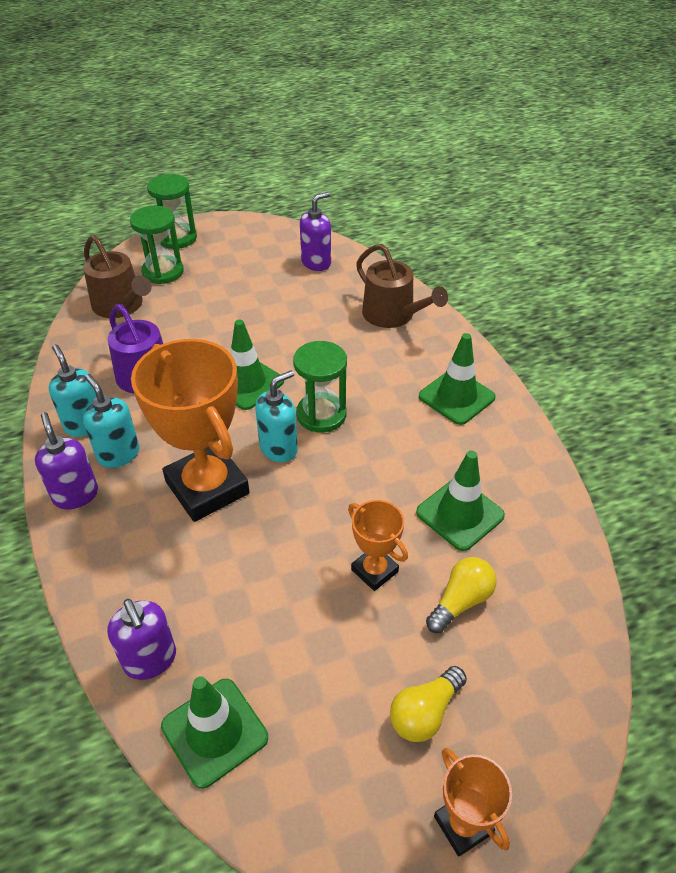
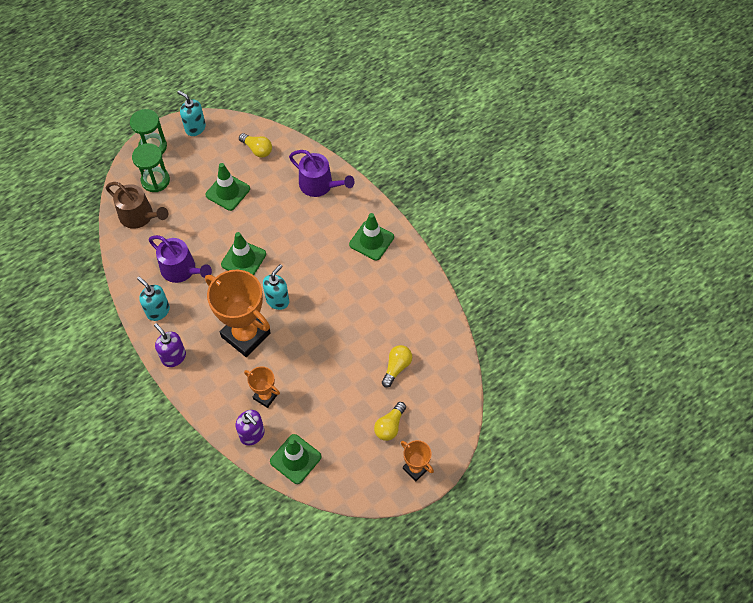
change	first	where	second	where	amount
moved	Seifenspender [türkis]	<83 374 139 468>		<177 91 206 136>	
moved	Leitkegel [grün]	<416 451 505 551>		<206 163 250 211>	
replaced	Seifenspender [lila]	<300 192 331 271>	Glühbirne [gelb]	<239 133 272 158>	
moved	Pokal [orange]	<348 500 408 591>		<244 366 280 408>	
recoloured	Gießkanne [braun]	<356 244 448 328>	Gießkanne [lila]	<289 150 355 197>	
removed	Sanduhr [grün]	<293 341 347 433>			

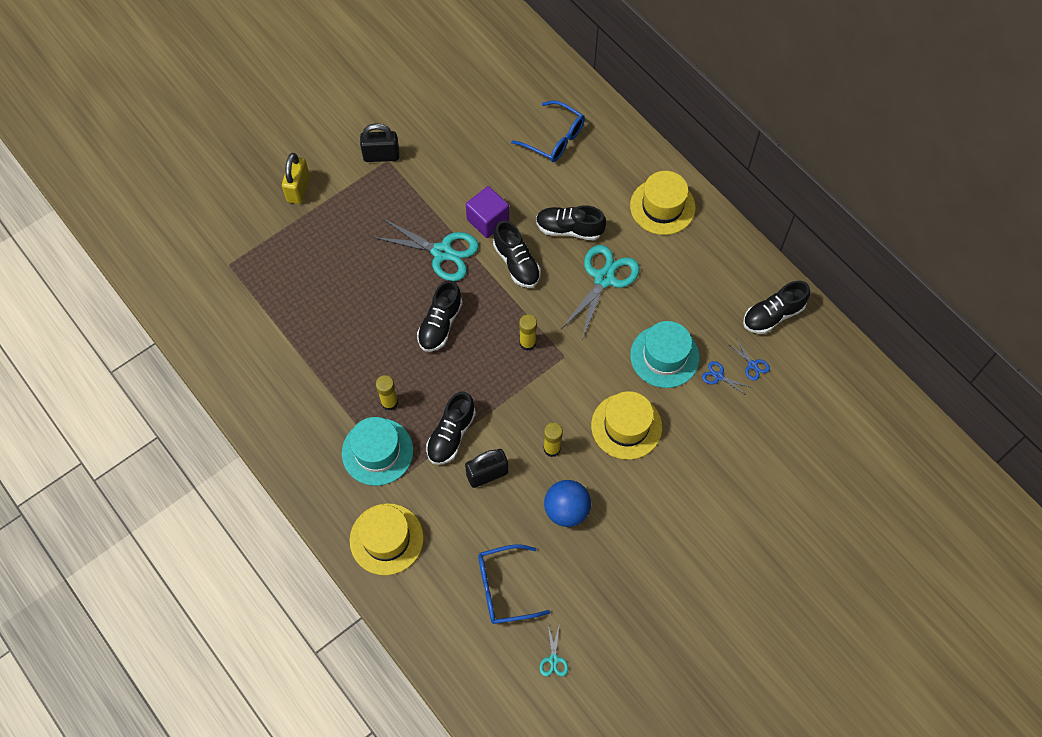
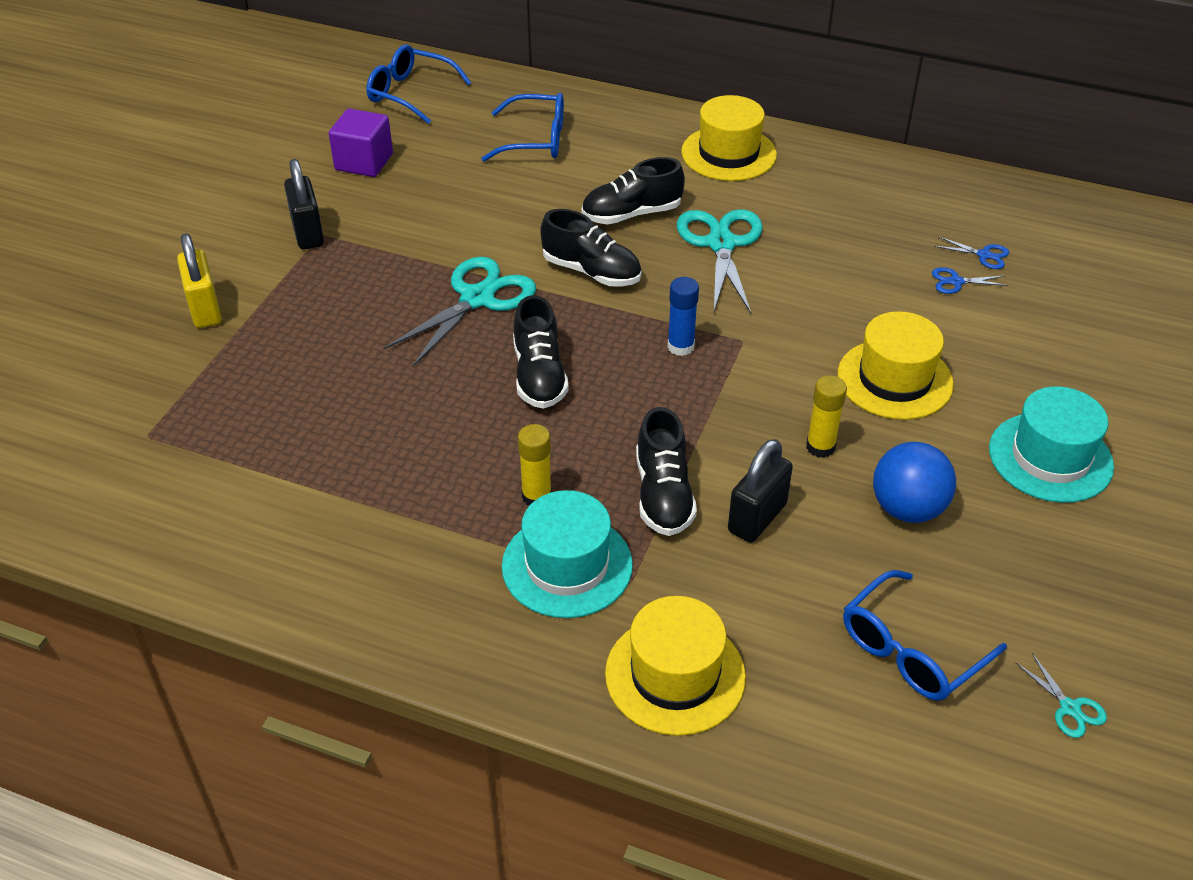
change	first	where	second	where	amount
turned	Vorhängeschloss [schwarz]	<360 123 399 162>		<284 159 324 250>	75 degrees counterclockwise
moved	Kubus [lila]	<466 186 509 238>		<329 108 393 177>	
added			Brille [blau]	<366 44 471 124>	
turned	Schere [türkis]	<373 218 479 281>		<383 257 536 368>	45 degrees counterclockwise
recoloured	Klebestift [gelb]	<519 314 537 351>	Klebestift [blau]	<667 277 699 356>	
moved	Hut [türkis]	<630 321 700 388>		<989 386 1114 503>	
removed	Schuh [schwarz]	<743 281 810 334>			

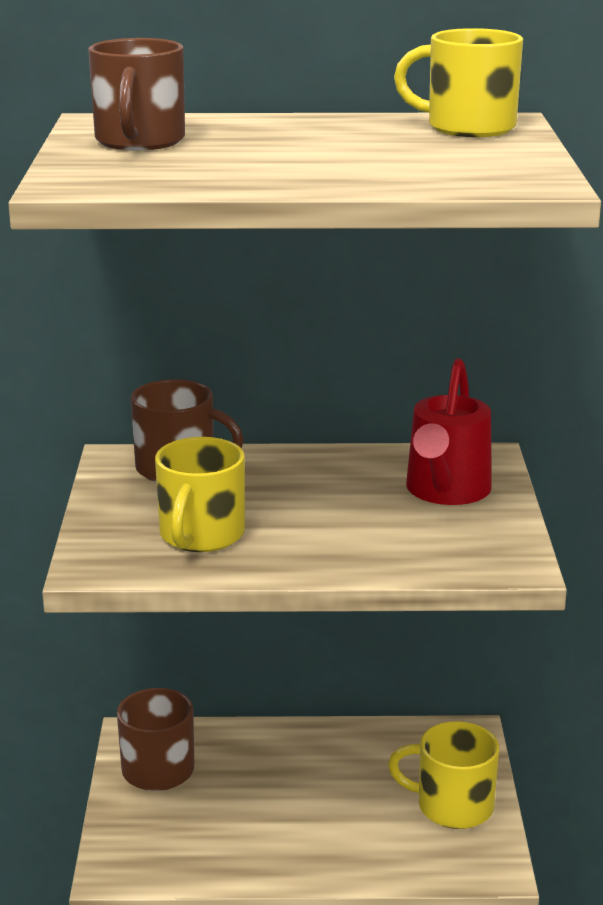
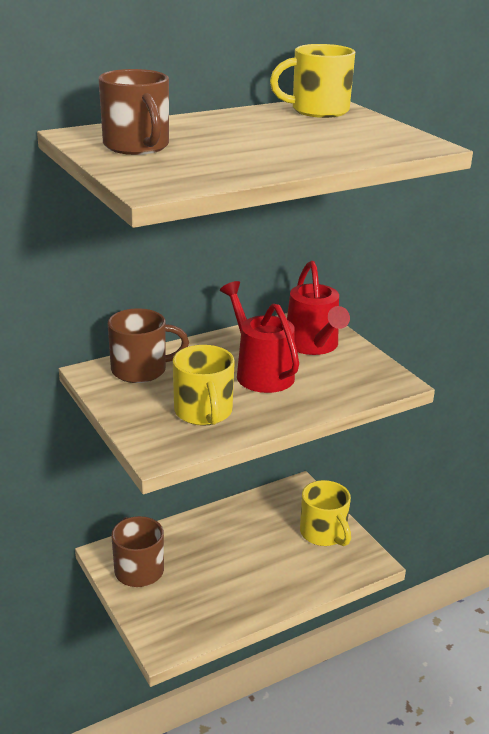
change	first	where	second	where	amount
added			Gießkanne [rot]	<220 281 299 393>	
turned	Tasse [gelb]	<388 721 499 829>		<300 480 351 546>	105 degrees counterclockwise

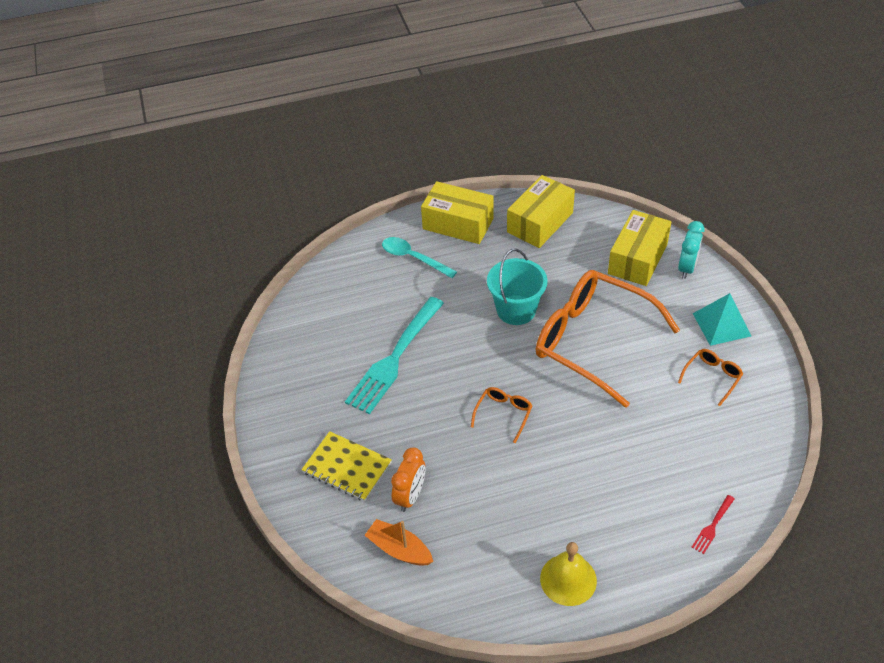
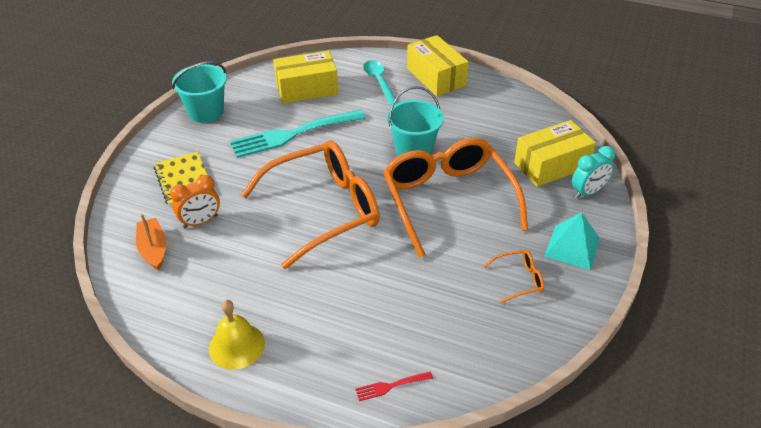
change	first	where	second	where	amount
added			Eimer [türkis]	<172 62 227 123>	
resized	Brille [orange]	<471 387 532 443>		<241 141 380 269>	x2.50
moved	Schachtel [gelb]	<507 175 575 248>		<273 51 338 104>	

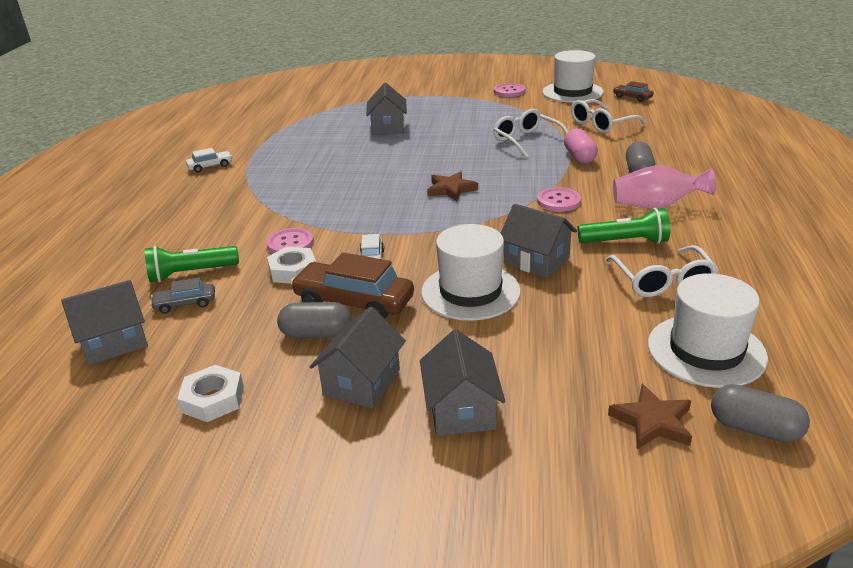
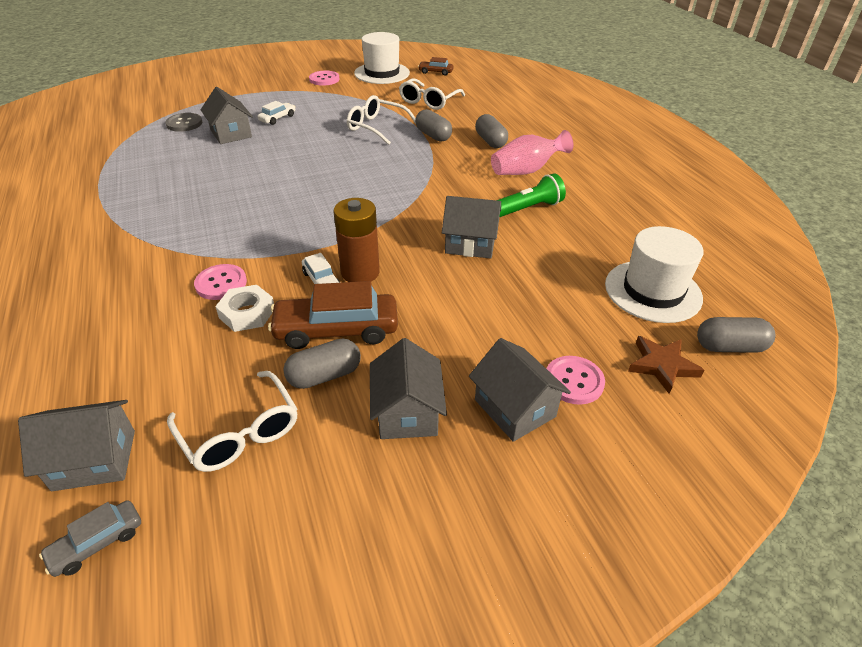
change	first	where	second	where	amount
turned	Haus [grau]	<61 280 148 365>		<18 400 135 491>	45 degrees clockwise
moved	Auto [grau]	<150 277 215 314>		<39 500 141 577>	
added			Knopf [grau]	<165 113 202 132>	
moved	Brille [weiß]	<606 245 719 297>		<167 371 297 472>	
moved	Auto [weiß]	<186 148 233 172>		<258 101 295 125>	
added			Batterie [braun]	<333 198 380 282>	
recoloured	Kapsel [rosa]	<564 129 598 163>	Kapsel [grau]	<415 109 452 142>	
moved	Knopf [rosa]	<537 187 581 212>		<546 356 605 405>	
removed	Taschenlampe [grün]	<145 246 239 283>			
removed	Sechskantmutter [weiß]	<177 365 244 422>			
removed	Hut [weiß]	<421 224 521 321>			
removed	Stern [braun]	<427 171 478 201>			

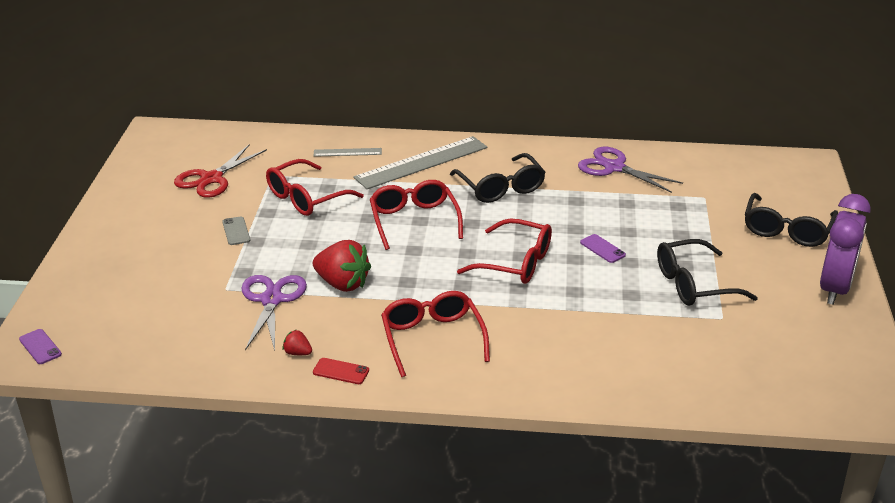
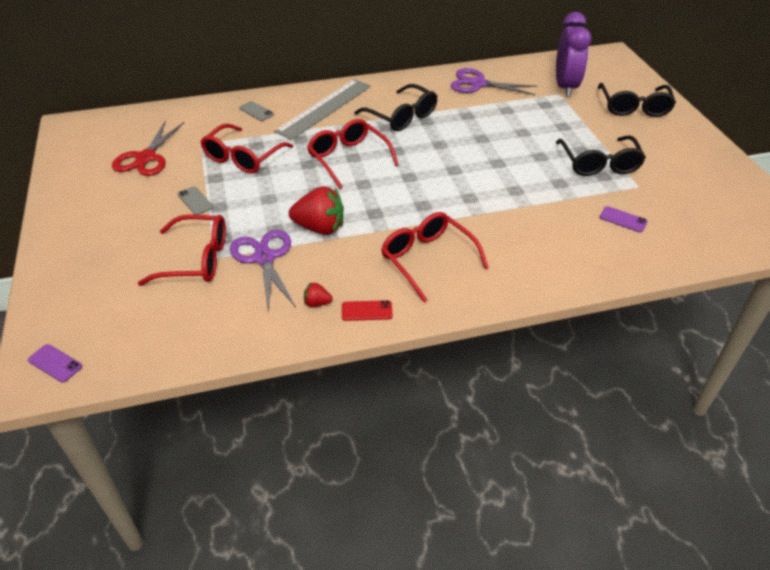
change	first	where	second	where	amount
moved	Brille [rot]	<457 218 552 284>		<138 215 226 286>	
replaced	Lineal [grau]	<314 148 382 157>	Handy [grau]	<239 101 274 121>	
moved	Wecker [lila]	<820 194 871 305>		<556 12 591 97>	
turned	Brille [schwarz]	<657 239 758 306>		<556 135 646 176>	60 degrees counterclockwise
moved	Handy [lila]	<580 234 626 263>		<600 206 648 232>	

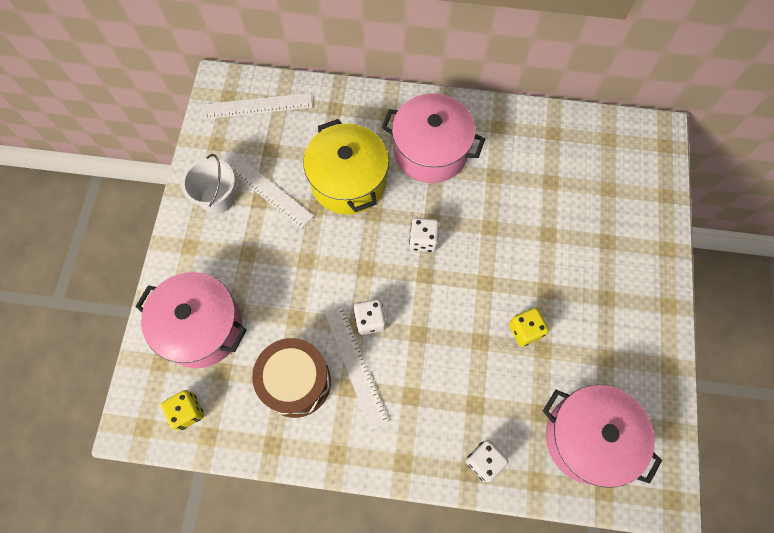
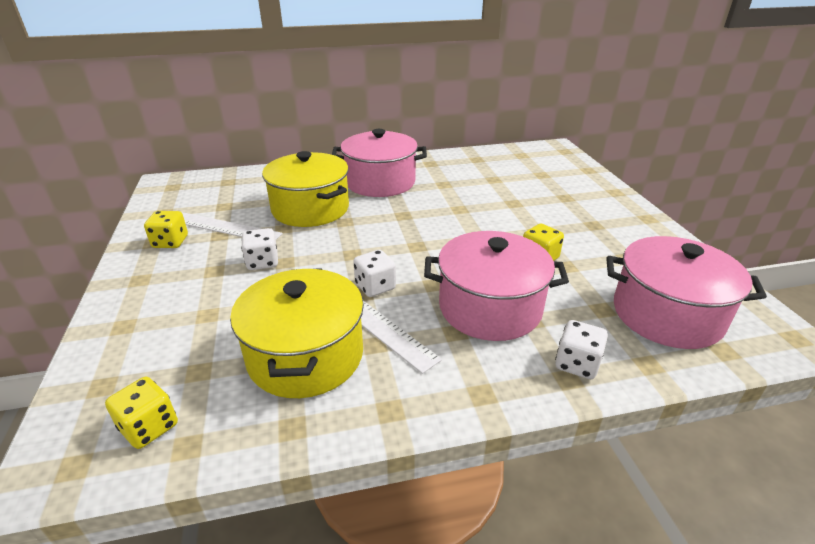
change	first	where	second	where	amount
replaced	Eimer [weiß]	<181 154 235 214>	Spielwürfel [gelb]	<144 211 188 248>	
replaced	Trommel [braun]	<252 338 331 418>	Kochtopf [gelb]	<230 268 364 398>	
moved	Spielwürfel [weiß]	<409 218 439 252>		<241 228 278 270>	
moved	Kochtopf [rosa]	<135 272 247 368>		<424 231 569 341>	
removed	Lineal [weiß]	<203 93 312 119>			

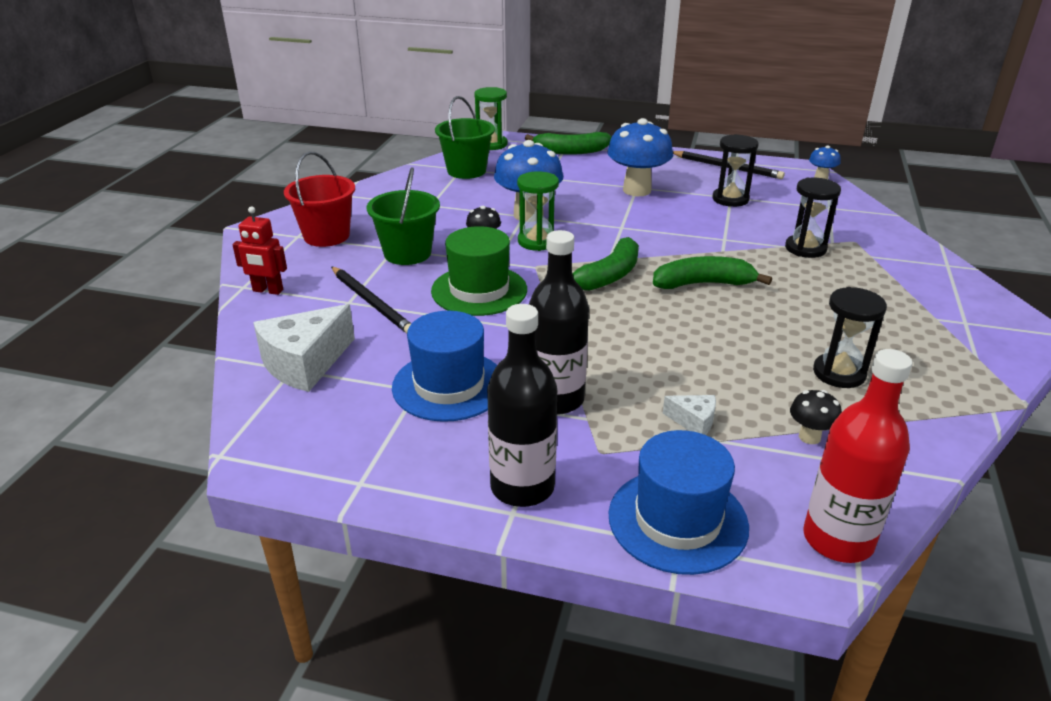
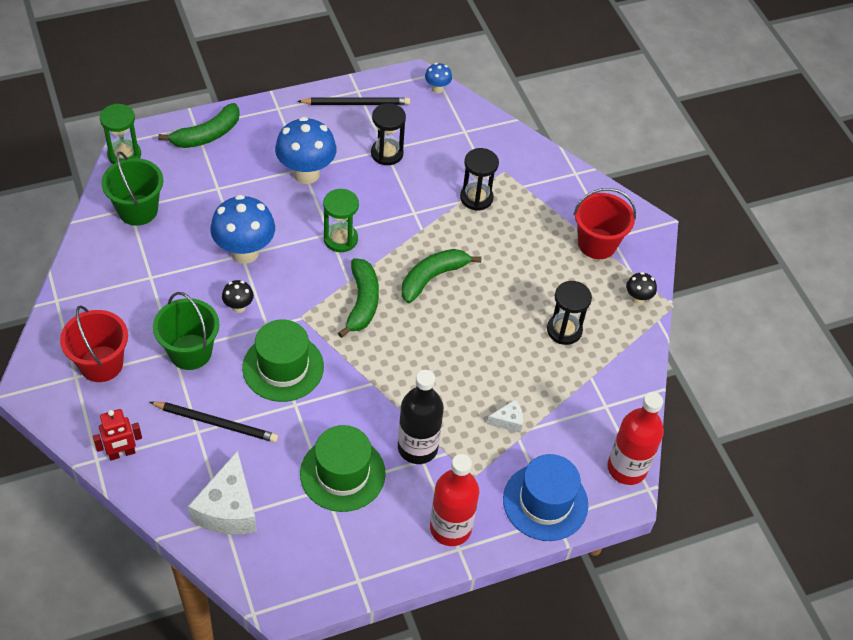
change	first	where	second	where	amount
recoloured	Hut [blau]	<392 311 497 422>	Hut [grün]	<300 425 386 512>	
moved	Sanduhr [grün]	<517 171 559 251>		<323 189 359 252>	
recoloured	Flasche [schwarz]	<487 304 557 507>	Flasche [rot]	<430 454 479 546>	
added			Eimer [rot]	<574 188 636 259>	
moved	Pilz [schwarz]	<790 390 842 444>		<626 272 657 304>	

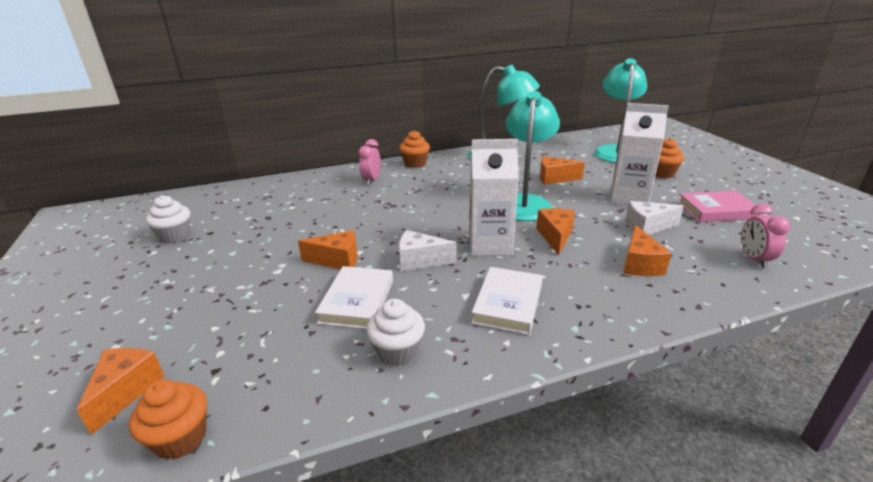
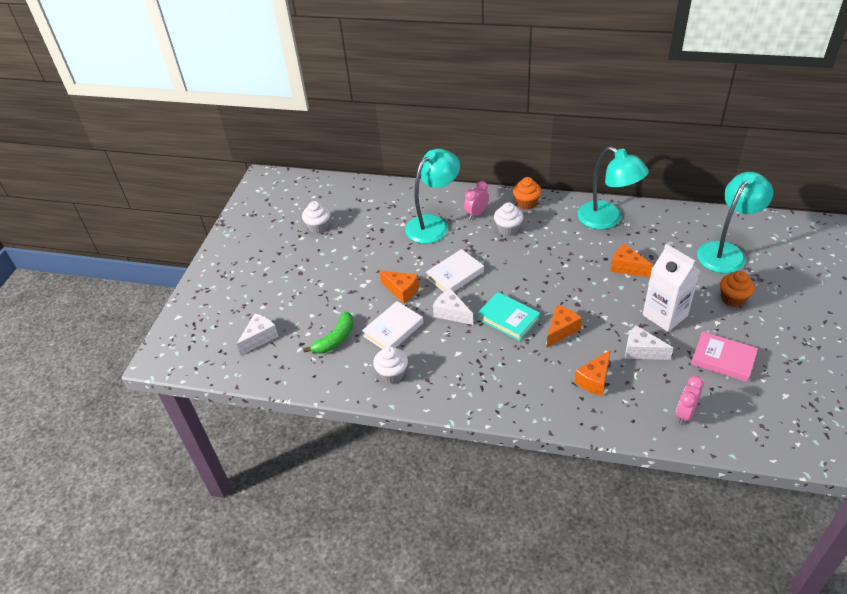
change	first	where	second	where	amount
recoloured	Käse [orange]	<77 348 164 435>	Käse [weiß]	<237 313 279 355>	
added			Banane [grün]	<303 312 354 354>	
moved	Lampe [türkis]	<506 91 560 221>		<405 149 460 244>	
moved	Buch [weiß]	<471 267 543 335>		<426 249 484 292>	
replaced	Getränkekarton [weiß]	<469 139 519 256>	Buch [türkis]	<477 292 540 341>	
added			Muffin [weiß]	<494 202 523 236>	
removed	Muffin [orange]	<129 379 207 460>			

